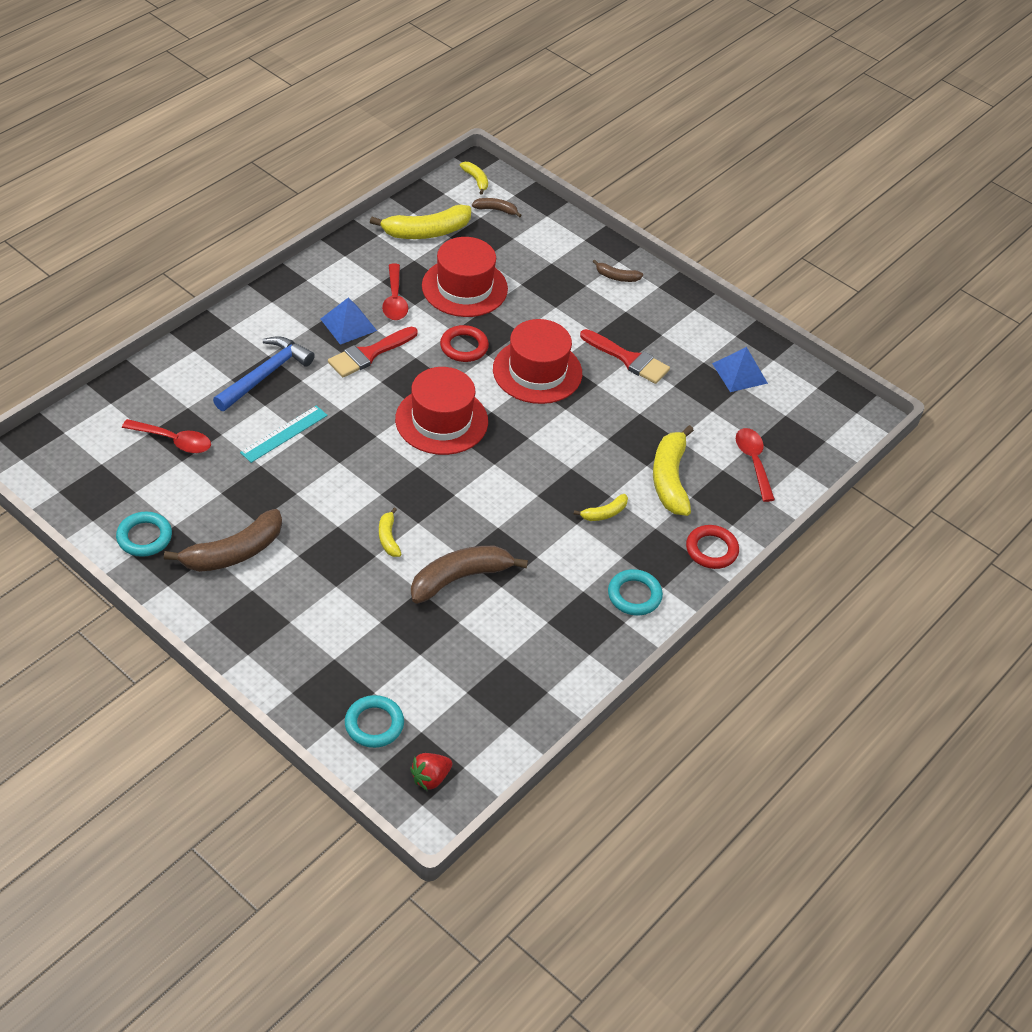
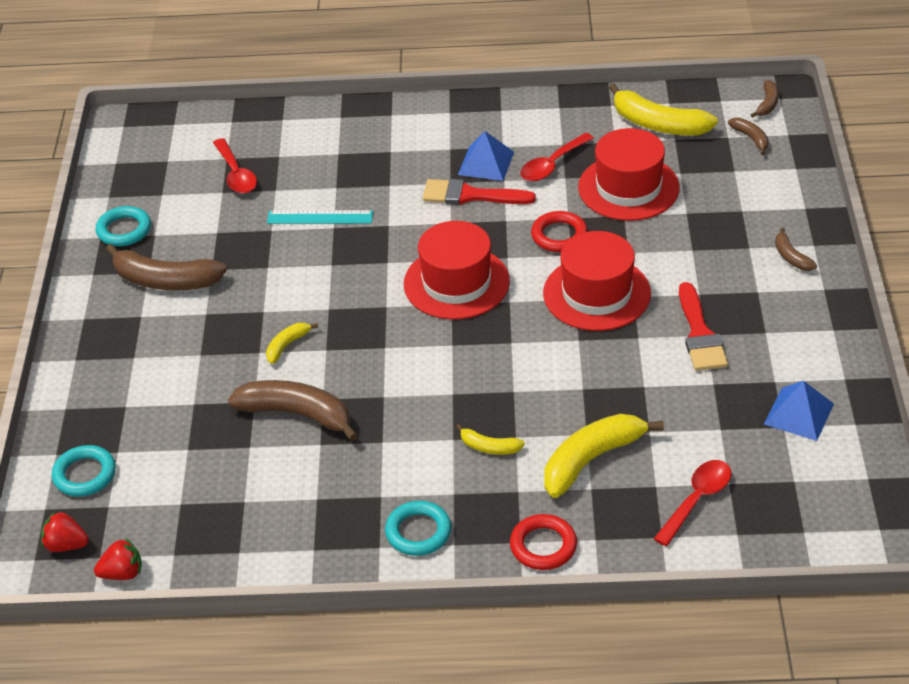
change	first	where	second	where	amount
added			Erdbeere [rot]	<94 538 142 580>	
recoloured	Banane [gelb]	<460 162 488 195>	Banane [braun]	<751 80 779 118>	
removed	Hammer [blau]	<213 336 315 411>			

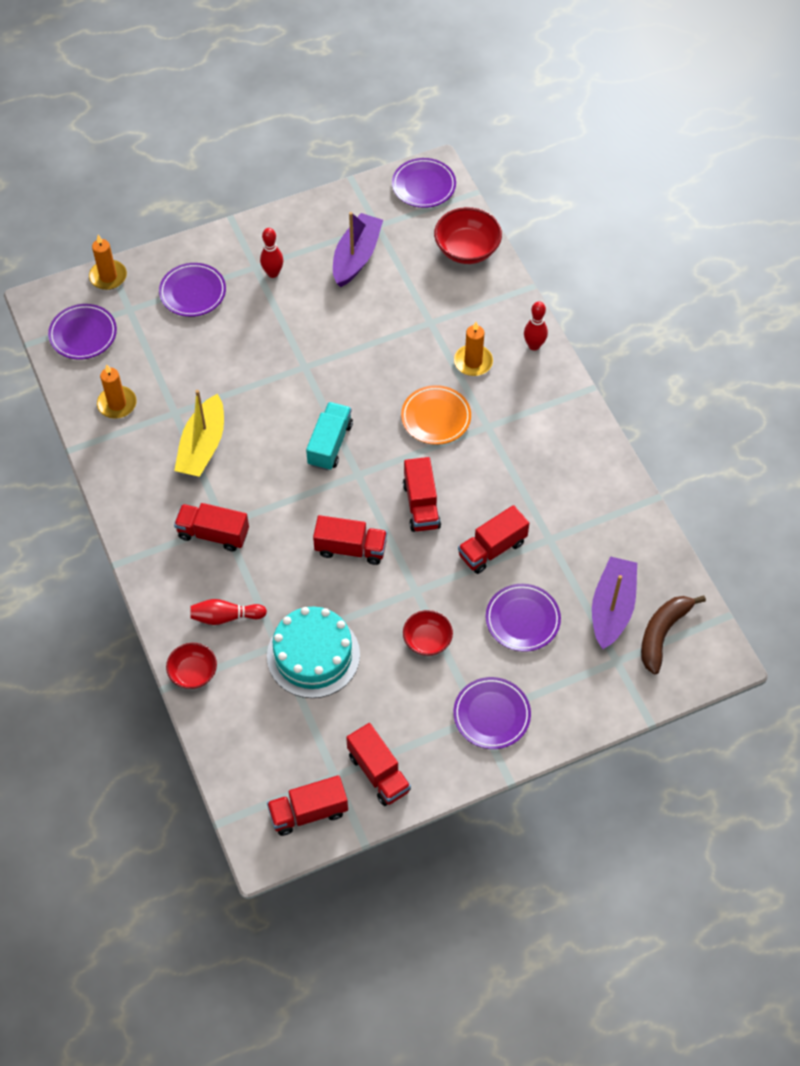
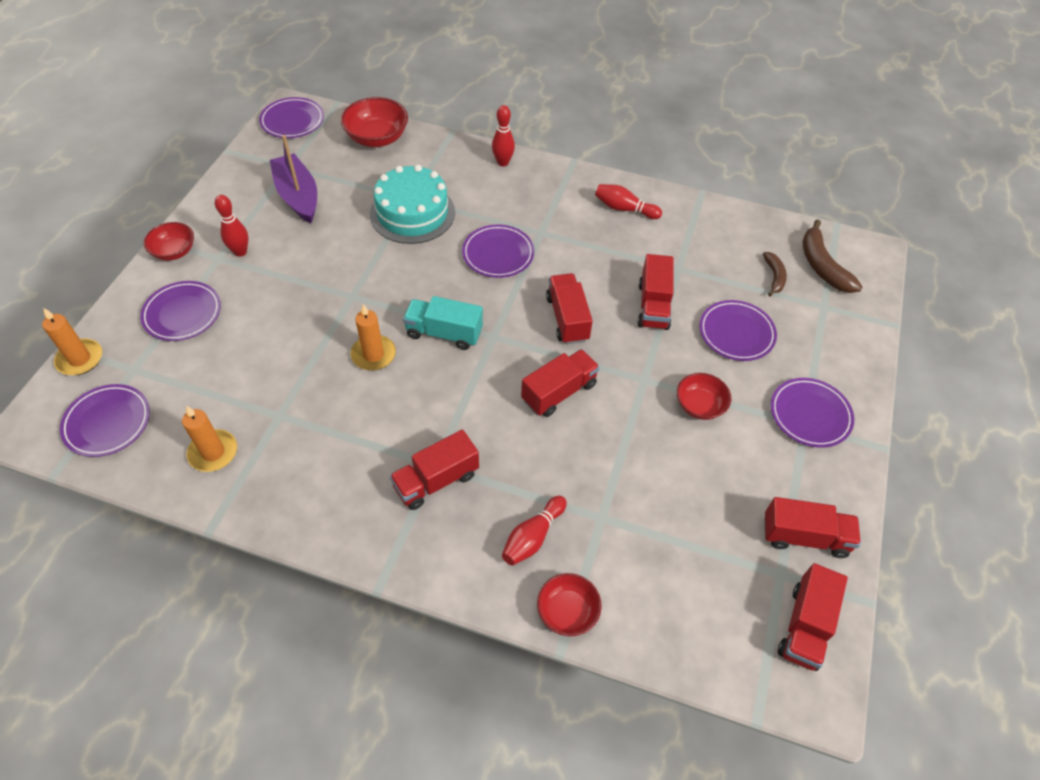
change	first	where	second	where	amount
added			Schüssel [rot]	<143 222 194 261>	
moved	Kerze [orange]	<454 322 493 376>		<350 304 396 371>	
moved	Kuchen [türkis]	<267 607 360 698>		<370 165 455 244>	
turned	Lastwagen [türkis]	<306 402 353 471>		<403 296 483 350>	45 degrees counterclockwise
recoloured	Teller [orange]	<401 385 471 445>	Teller [lila]	<462 224 534 278>	
turned	Lastwagen [rot]	<403 457 441 532>		<546 273 593 344>	135 degrees counterclockwise
added			Bowlingkegel [rot]	<595 184 662 219>	
replaced	Boot [lila]	<592 556 637 649>	Banane [braun]	<763 252 787 296>	
removed	Boot [gelb]	<174 390 224 477>			

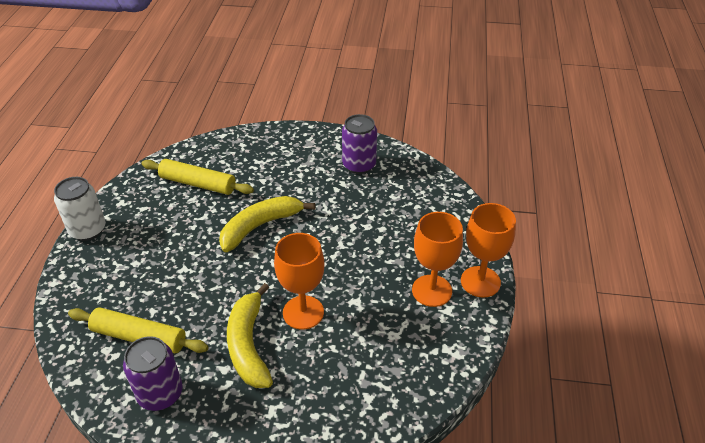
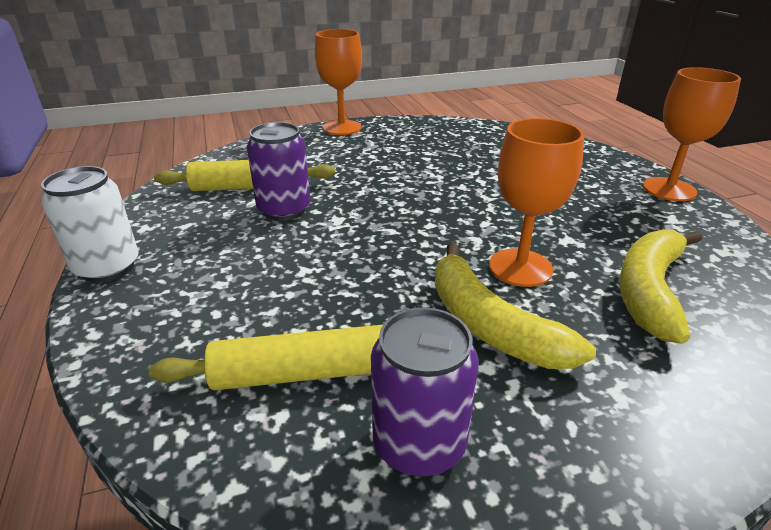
change	first	where	second	where	amount
moved	Dose [lila]	<342 114 377 174>		<247 122 310 221>	
moved	Kelch [orange]	<412 212 463 307>		<315 29 362 135>	
moved	Banane [gelb]	<219 196 316 252>		<620 229 702 344>	

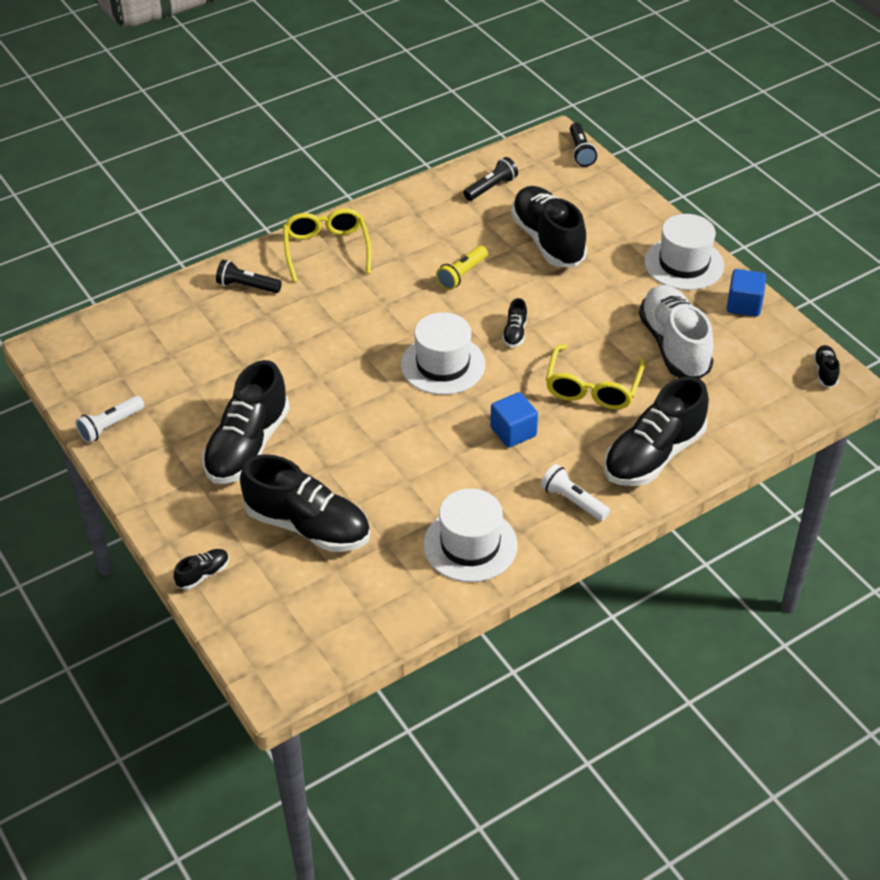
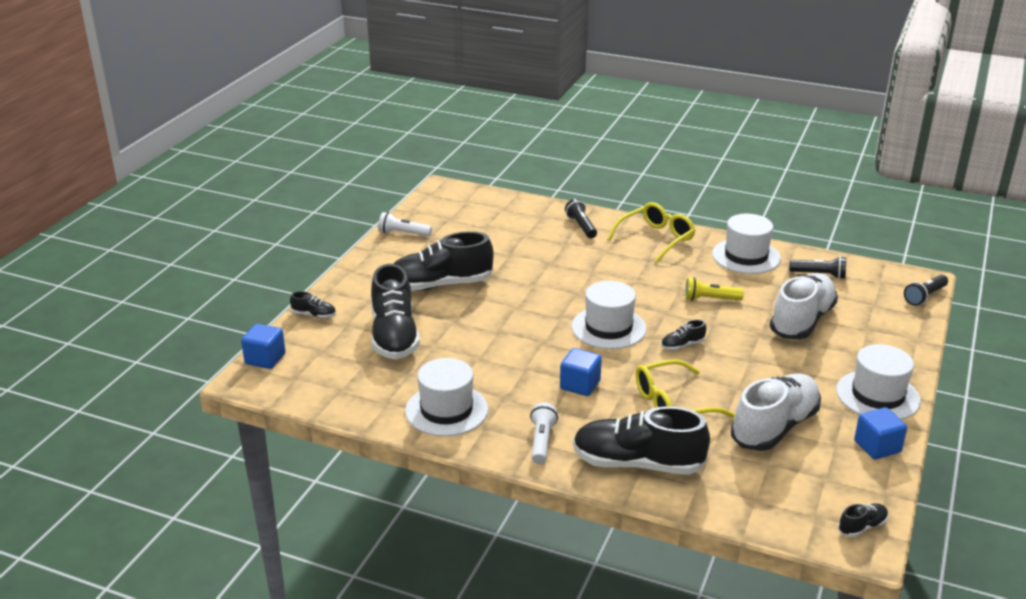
change	first	where	second	where	amount
added			Kubus [blau]	<241 324 285 369>	
added			Hut [weiß]	<712 214 781 274>	
recoloured	Schuh [schwarz]	<511 186 587 267>	Schuh [weiß]	<769 273 838 339>	

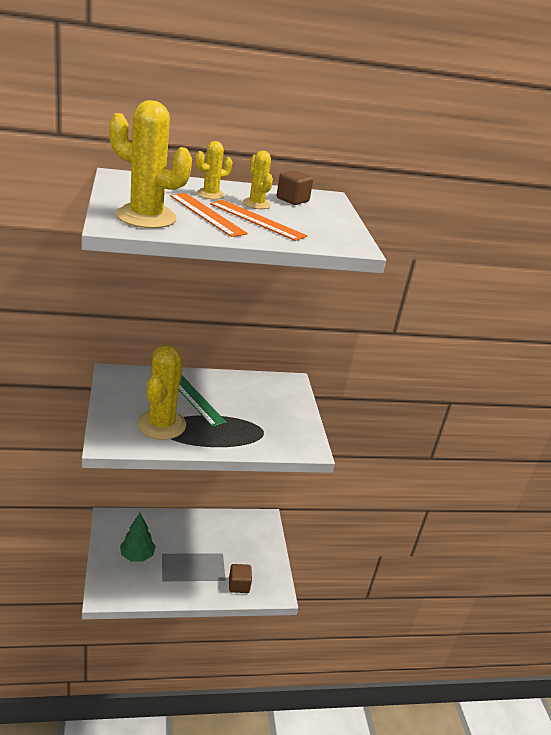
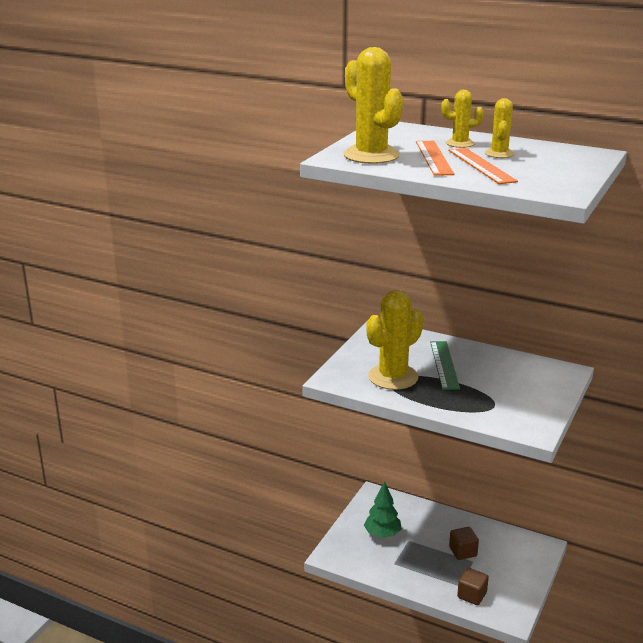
change	first	where	second	where	amount
moved	Kubus [braun]	<277 170 313 205>		<449 527 479 560>	

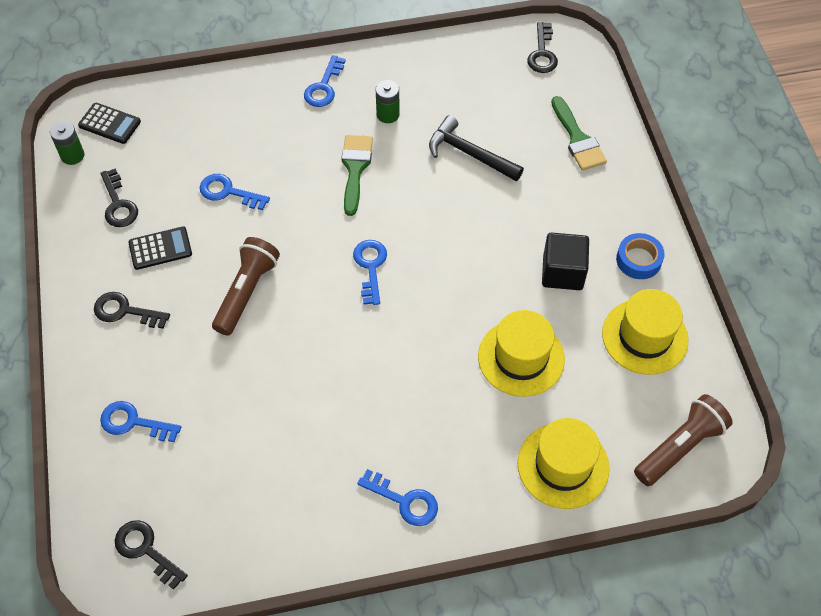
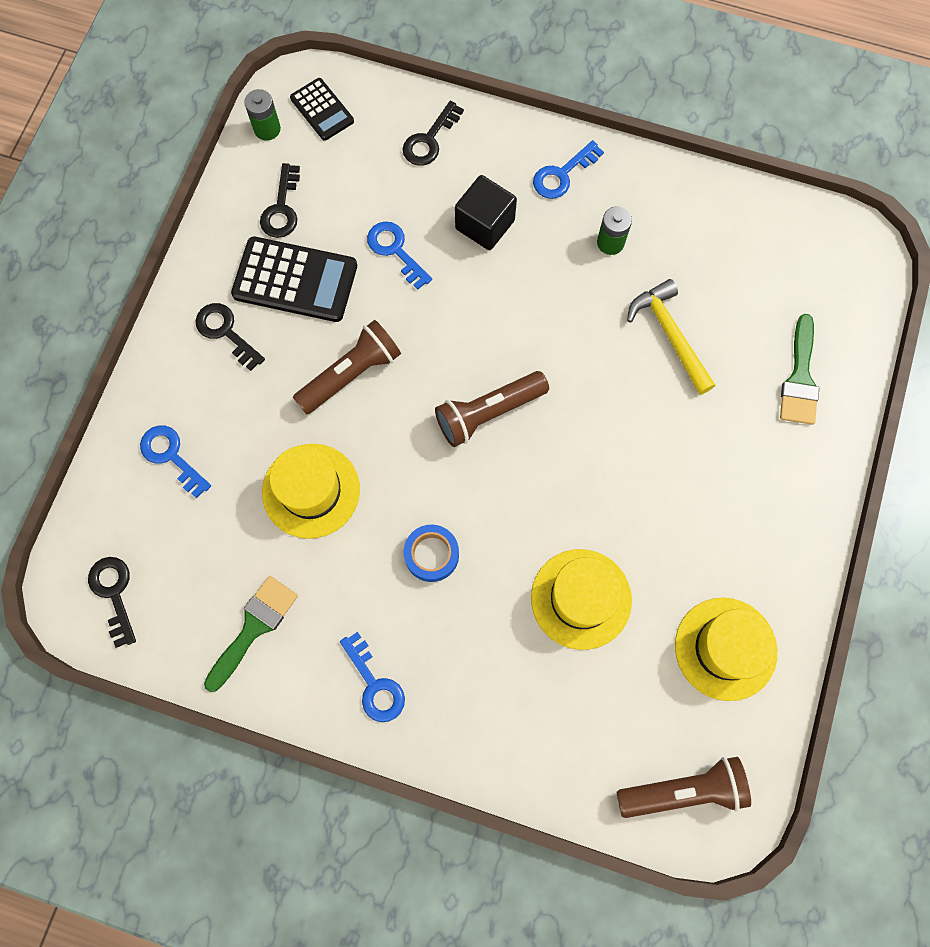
change	first	where	second	where	amount
moved	Pinsel [grün]	<341 135 373 216>		<204 576 298 692>	
resized	Taschenrechner [schwarz]	<128 226 192 270>		<231 237 357 322>	x1.73
moved	Hut [gelb]	<518 418 610 509>		<262 444 360 539>	
moved	Schlüssel [schwarz]	<527 22 558 73>		<403 101 464 166>	
moved	Klebeband [blau]	<616 233 665 279>		<404 525 459 582>	
replaced	Schlüssel [blau]	<353 240 387 305>	Taschenlampe [braun]	<435 371 549 447>	
moved	Kubus [schwarz]	<542 232 589 290>		<455 175 517 250>	
recoloured	Hammer [schwarz]	<429 115 524 181>	Hammer [gelb]	<627 279 715 395>	

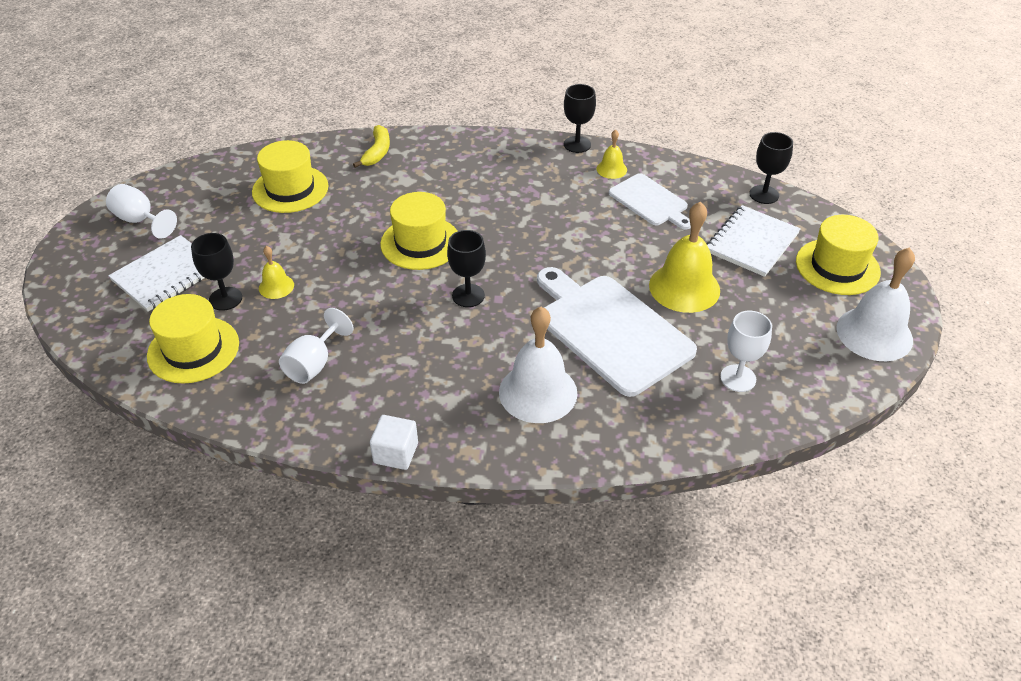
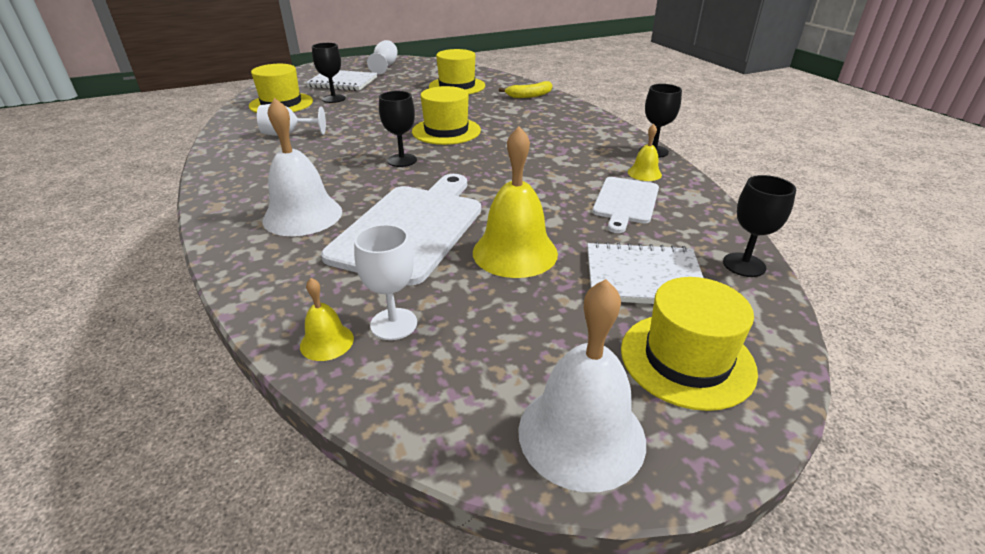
change	first	where	second	where	amount
moved	Glocke [gelb]	<259 246 294 299>		<300 278 354 361>	
removed	Kubus [weiß]	<370 415 418 470>			

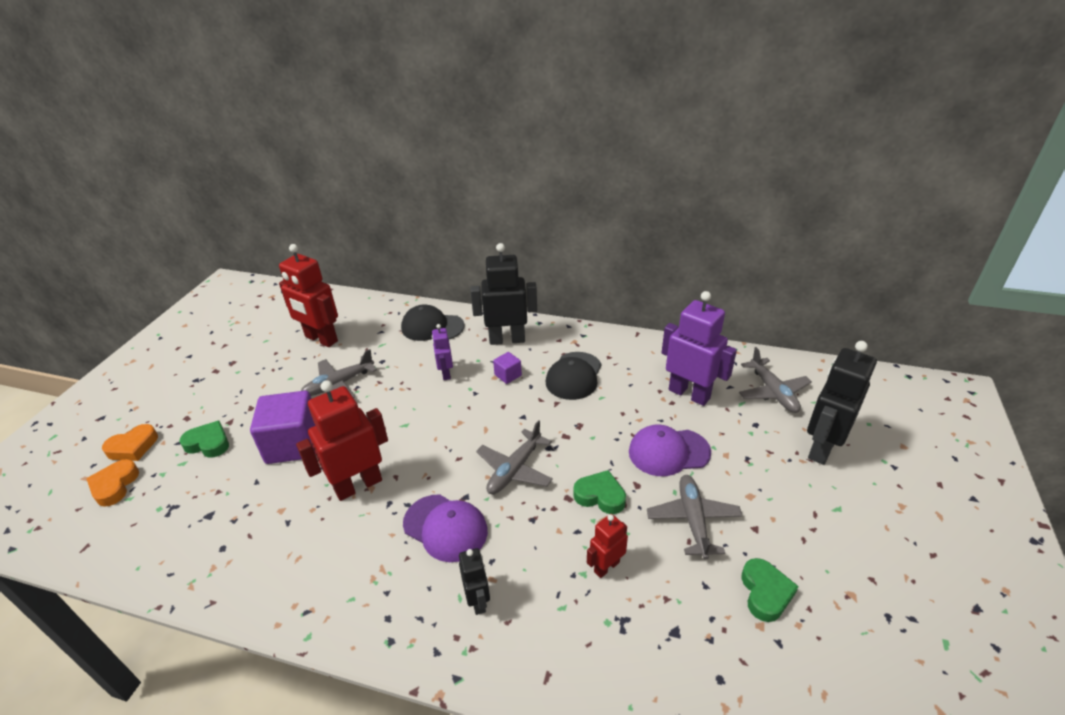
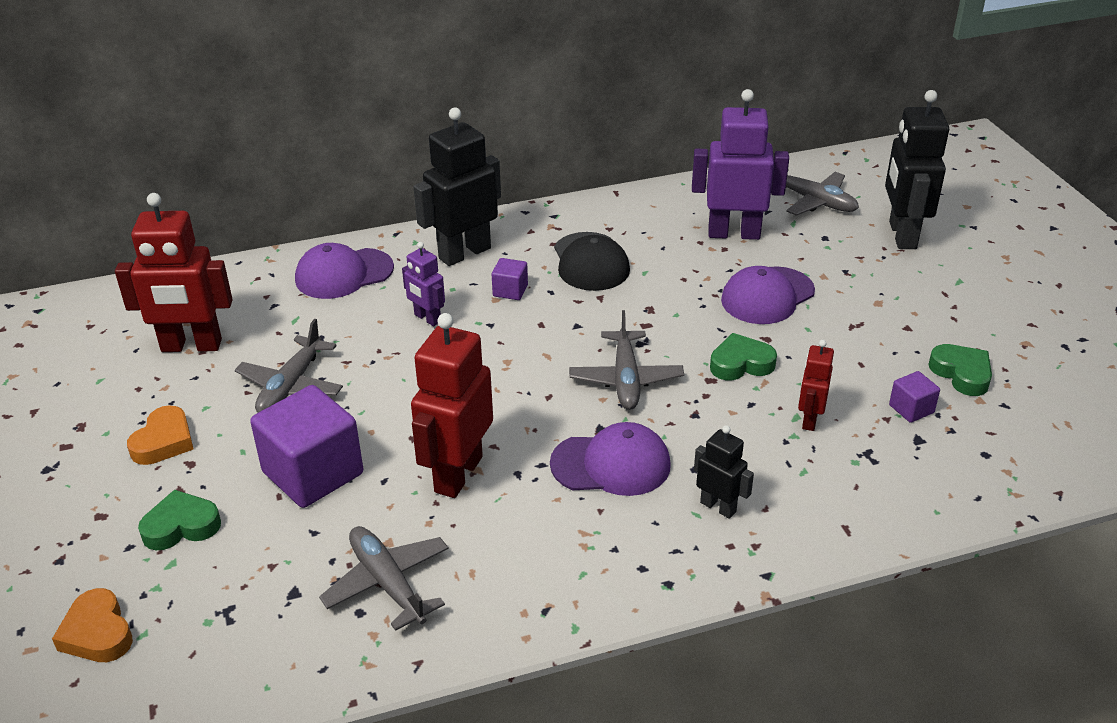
change	first	where	second	where	amount
moved	Herz [orange]	<102 424 158 461>		<127 405 193 465>	
recoloured	Kappe [schwarz]	<401 305 465 341>	Kappe [lila]	<295 243 394 299>	
moved	Flugzeug [grau]	<647 475 742 560>		<319 526 449 631>	
added			Kubus [lila]	<889 371 940 423>	

